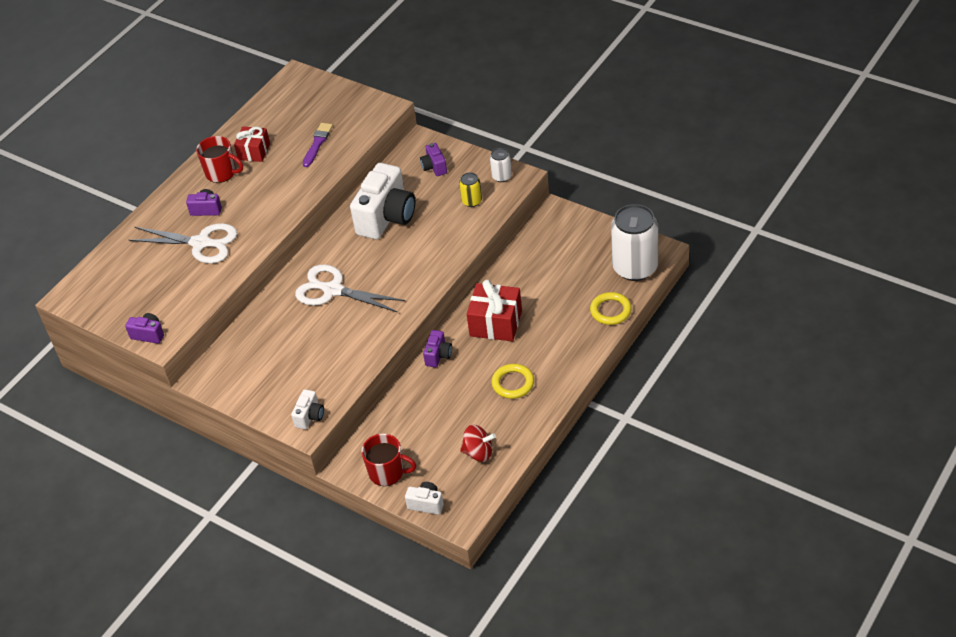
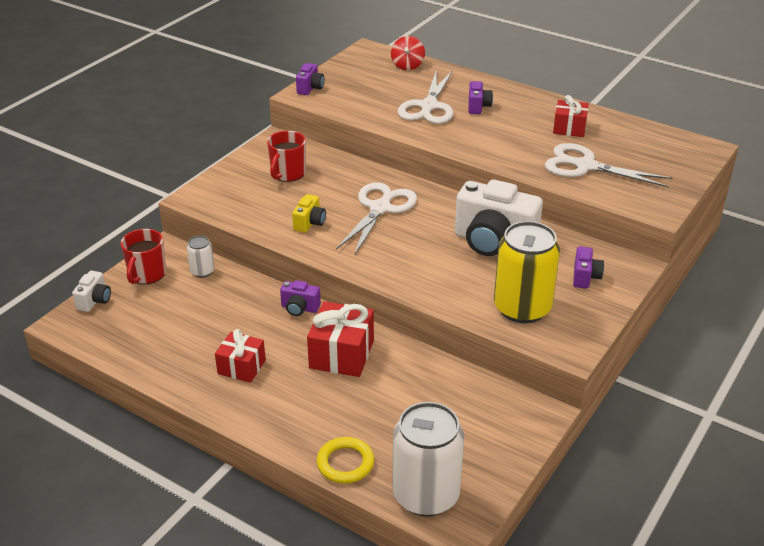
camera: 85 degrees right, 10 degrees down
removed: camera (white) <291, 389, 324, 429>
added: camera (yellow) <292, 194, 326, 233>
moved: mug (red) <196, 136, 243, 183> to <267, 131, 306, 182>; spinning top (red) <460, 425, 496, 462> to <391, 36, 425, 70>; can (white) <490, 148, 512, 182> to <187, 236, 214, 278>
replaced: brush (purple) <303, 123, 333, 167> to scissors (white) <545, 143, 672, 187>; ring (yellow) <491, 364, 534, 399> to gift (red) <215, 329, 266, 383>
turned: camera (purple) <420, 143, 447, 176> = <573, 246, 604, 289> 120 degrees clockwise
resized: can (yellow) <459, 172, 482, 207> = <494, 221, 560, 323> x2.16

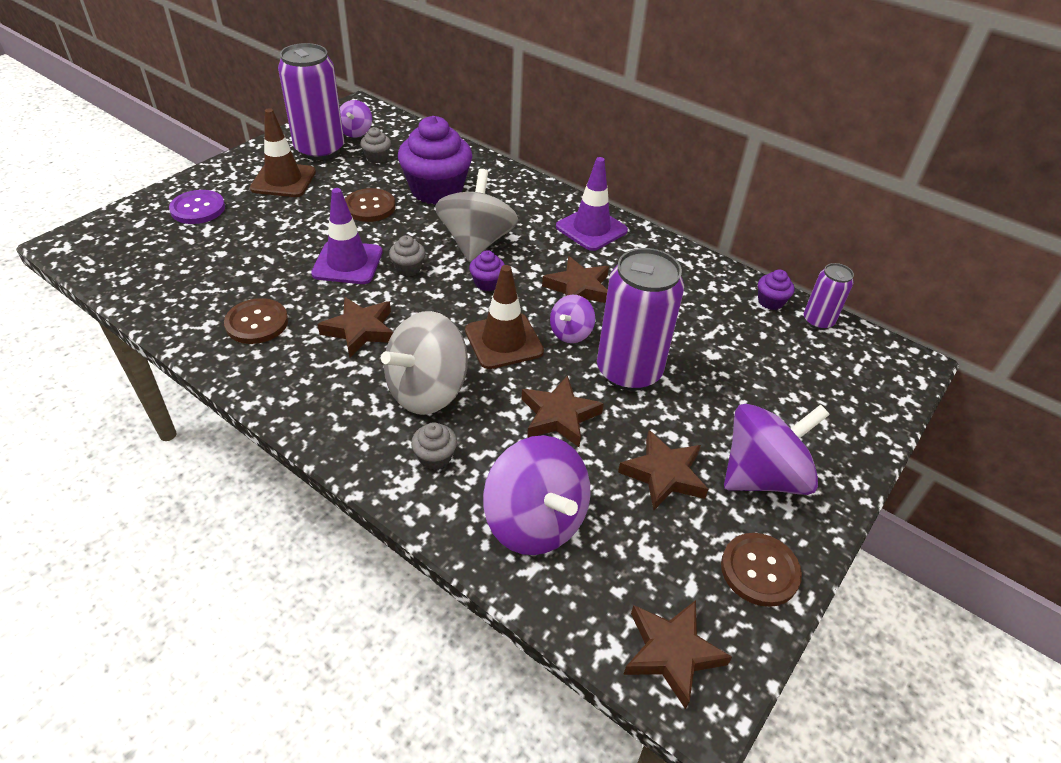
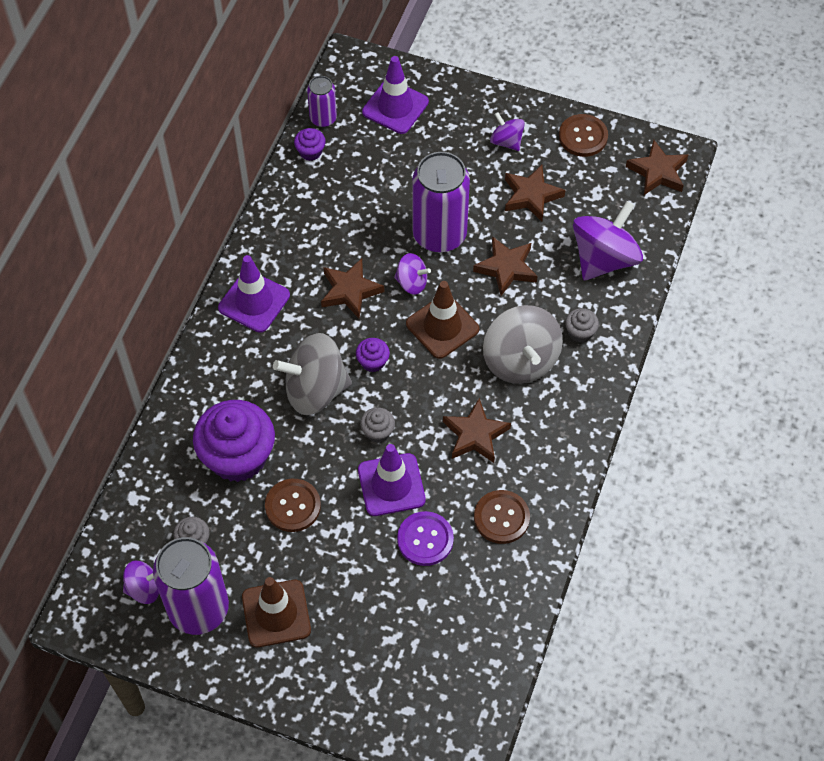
camera: 105 degrees left, 15 degrees up
added: traffic cone (purple) <362, 56, 429, 134>
moved: button (purple) <169, 190, 225, 224> to <397, 511, 454, 566>
turned: spinning top (grey) <381, 311, 468, 415> = <483, 305, 563, 384> 45 degrees clockwise
resized: spinning top (purple) <724, 404, 830, 495> = <490, 112, 525, 151> x0.52

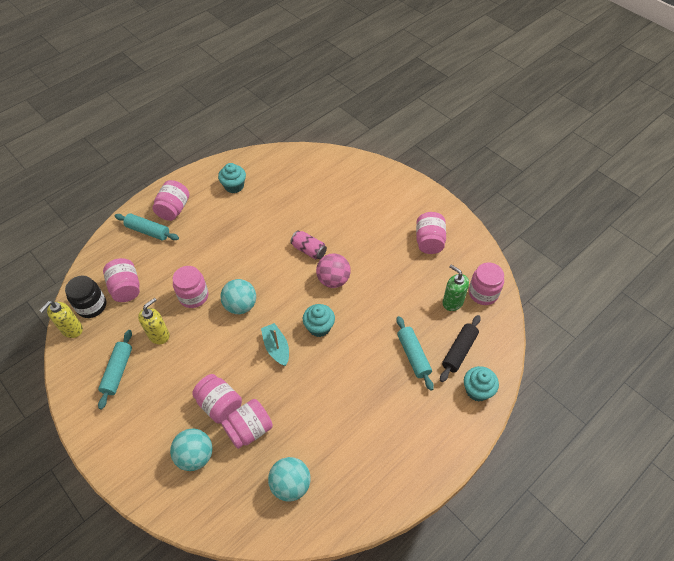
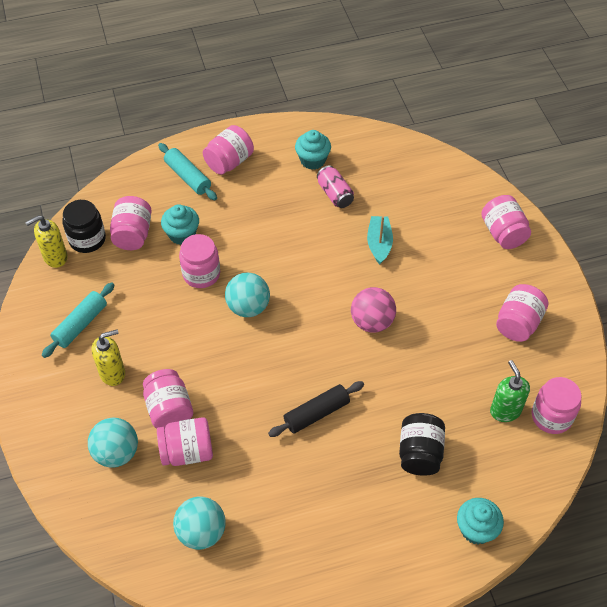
camera: 25 degrees right, 0 degrees up
added: jar (pink) <481, 195, 531, 249>
moved: soap dispenser (yellow) <138, 298, 170, 344> to <92, 329, 125, 386>; boat (turquoise) <261, 323, 289, 366> to <367, 216, 393, 264>; can (pink) <290, 230, 327, 259> to <317, 165, 354, 208>; cupcake (turquoise) <303, 304, 335, 337> to <161, 204, 199, 245>; rolling pin (black) <440, 315, 481, 382> to <268, 381, 364, 437>
replaced: rolling pin (turquoise) <396, 316, 434, 391> to jar (black) <399, 413, 445, 476>

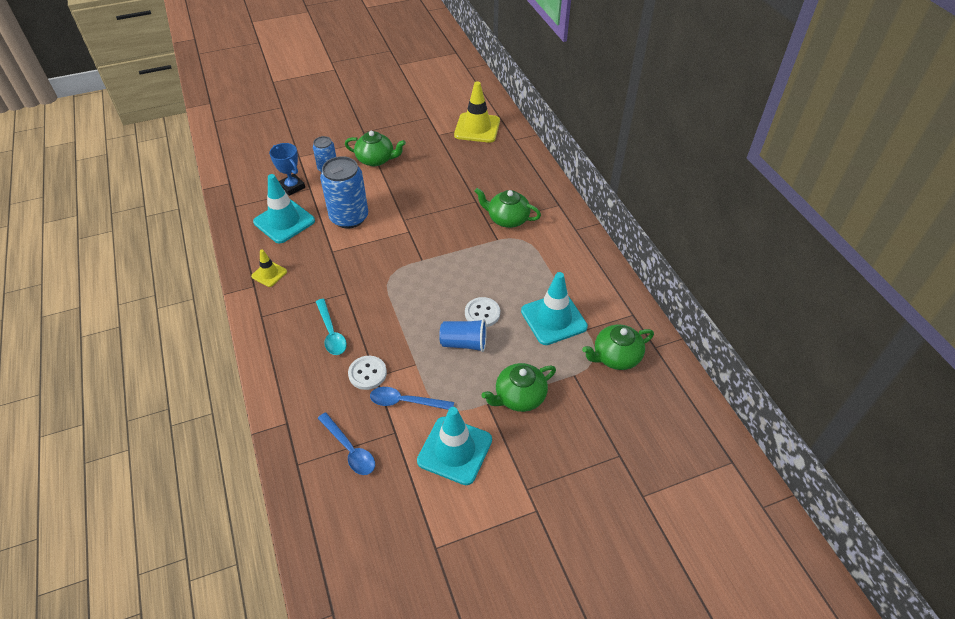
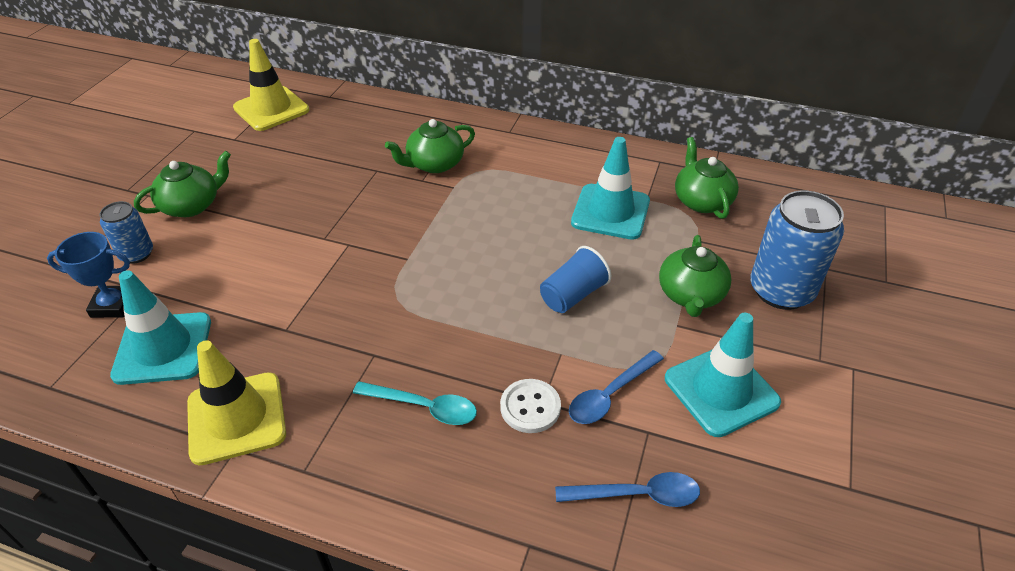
camera: 50 degrees left, 5 degrees down
removed: button (white) <465, 297, 500, 327>
moved: can (blue) <320, 156, 368, 229> to <750, 191, 844, 310>
turned: teapot (green) <582, 324, 654, 370> = <675, 137, 739, 219> 150 degrees clockwise
resized: traffic cone (yellow) <251, 249, 287, 287> = <187, 340, 286, 465> x1.87

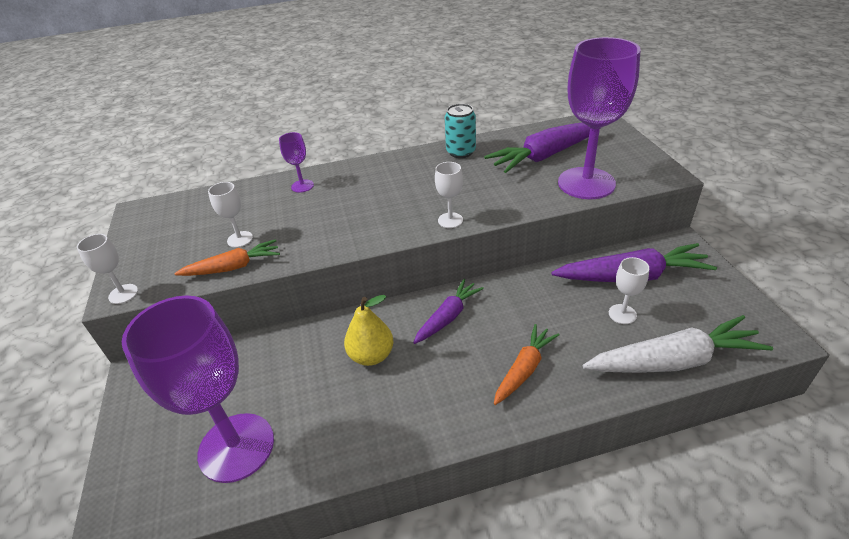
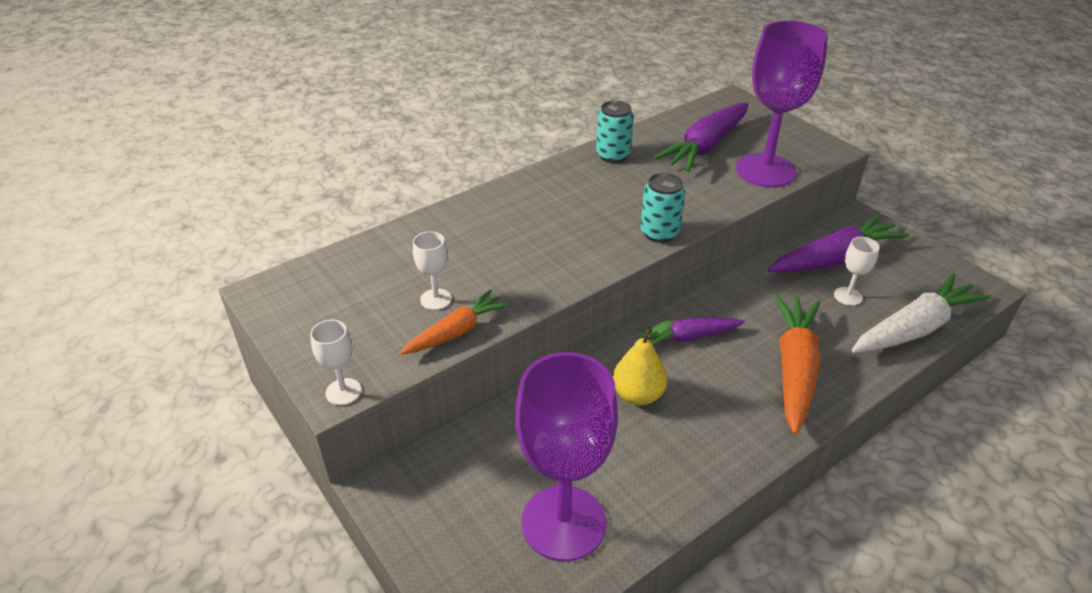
camera: 25 degrees left, 0 degrees up
removed: goblet (purple) <279, 132, 314, 193>
replaced: goblet (white) <435, 162, 463, 228> to can (turquoise) <640, 173, 685, 243>
turned: carrot (purple) <413, 279, 484, 344> = <637, 318, 745, 345> 120 degrees counterclockwise
resized: carrot (orange) <494, 324, 560, 405> = <774, 294, 821, 434> x1.65

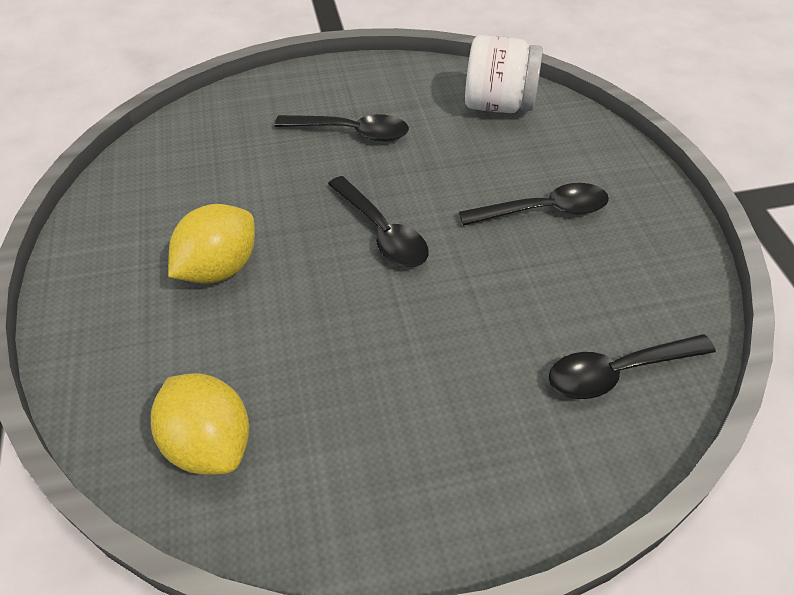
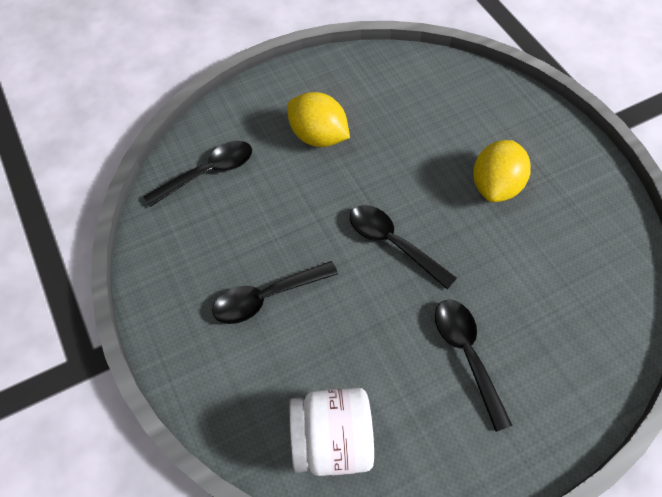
camera: 165 degrees right, 10 degrees up
moved: lemon (yellow) <151, 373, 249, 475> to <287, 92, 350, 147>
turned: spoon (black) <275, 114, 409, 142> = <435, 299, 513, 432> 75 degrees clockwise

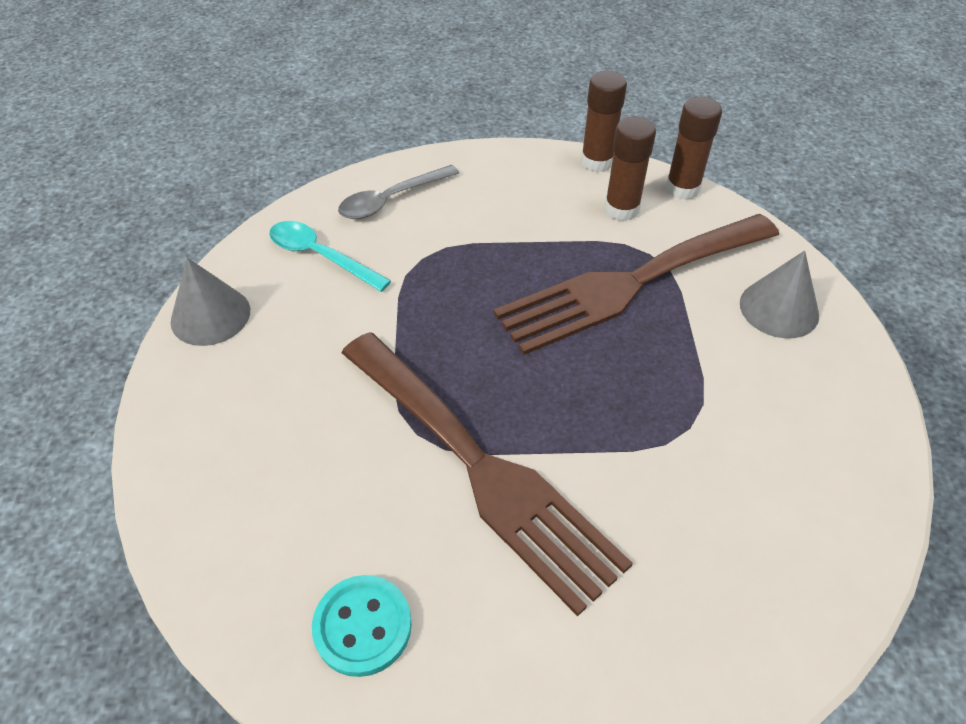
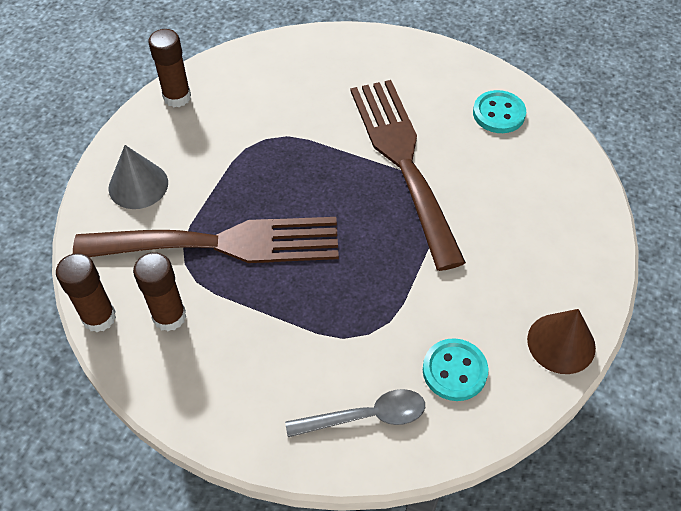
camera: 155 degrees left, 5 degrees up
moved: glue stick (brown) <581, 71, 627, 172> to <148, 29, 191, 107>
replaced: spoon (turquoise) <269, 221, 391, 292> to button (turquoise) <423, 338, 488, 401>
recoloured: cone (grey) <170, 258, 250, 346> to cone (brown) <527, 309, 596, 374>

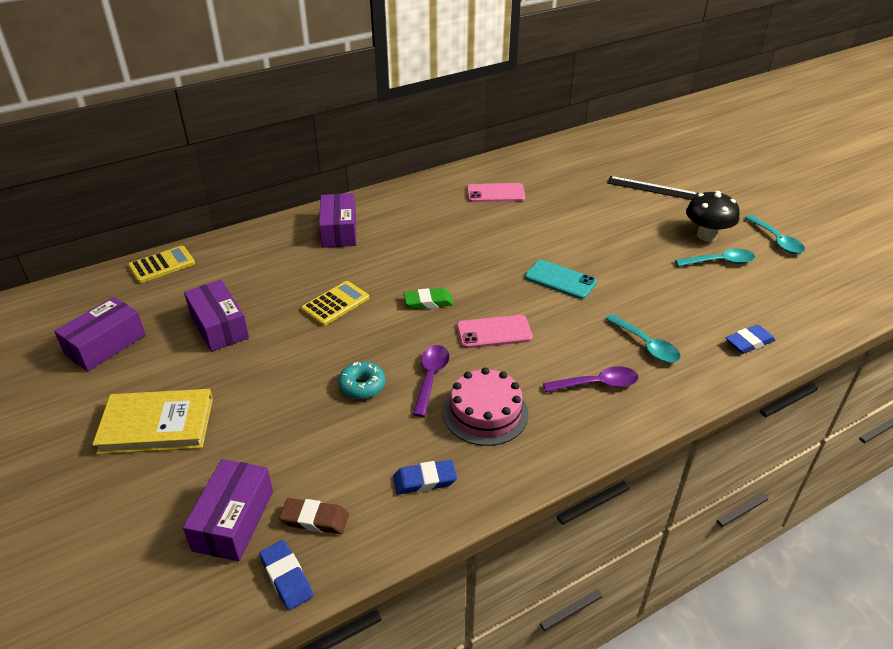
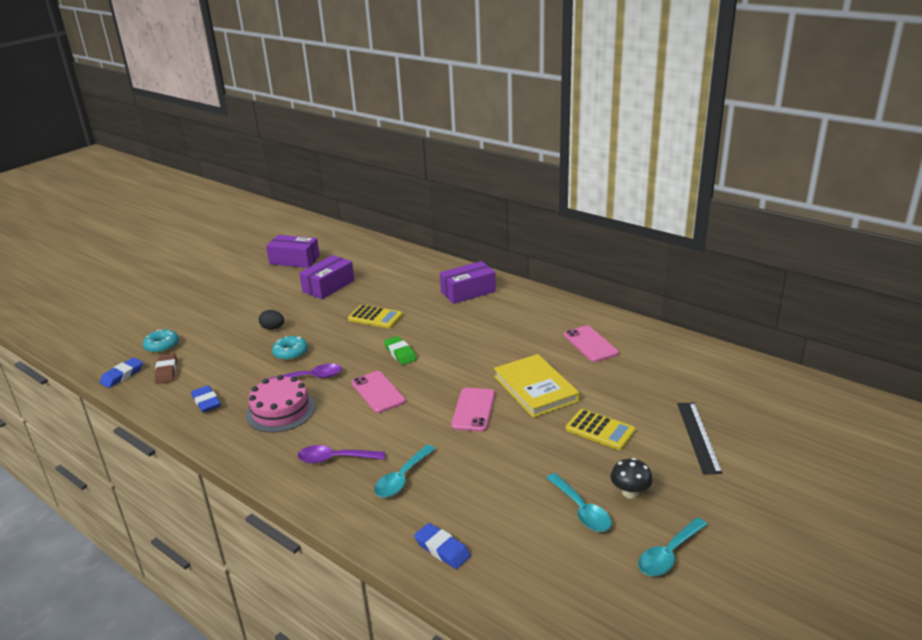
camera: 70 degrees right, 10 degrees down
added: egg (black) <259, 310, 284, 330>
moved: book (yellow) <92, 389, 213, 454> to <494, 354, 580, 418>; calculator (yellow) <128, 246, 195, 283> to <566, 409, 636, 450>
replaced: box (purple) <183, 459, 273, 561> to donut (turquoise) <143, 329, 179, 353>
recoloured: phone (turquoise) <525, 260, 597, 299> to phone (pink) <451, 388, 495, 432>
turned: spoon (purple) <543, 366, 639, 392> = <298, 445, 385, 463> 120 degrees clockwise
resized: mushroom (black) <686, 191, 739, 241> = <611, 458, 653, 499> x0.65

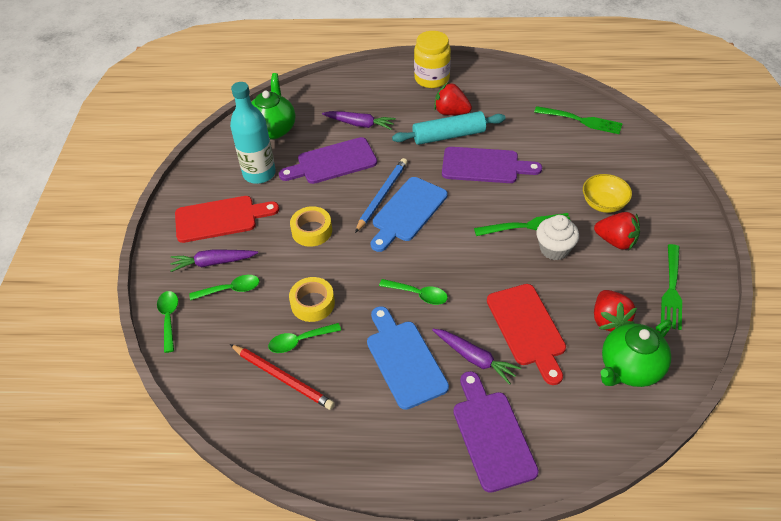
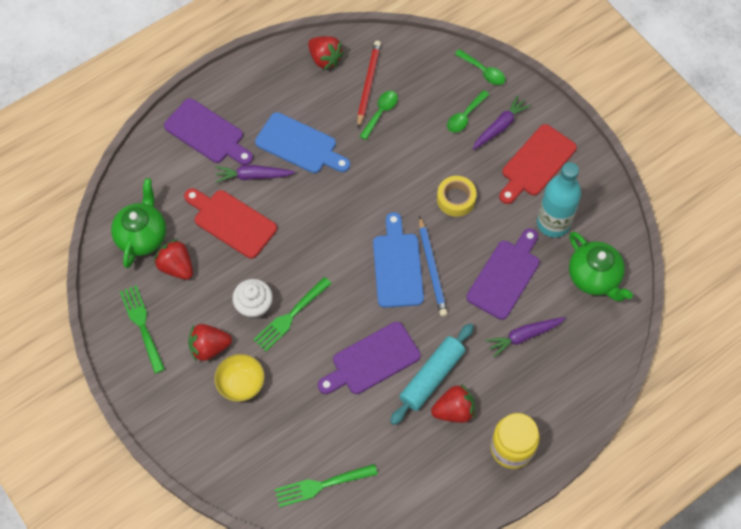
camera: 140 degrees right, 15 degrees up
removed: tape (yellow) <289, 277, 335, 322>; spoon (green) <379, 279, 448, 305>
added: strawberry (red) <308, 36, 344, 70>
turned: pencil (red) <230, 344, 335, 410> = <357, 41, 381, 128> 105 degrees clockwise

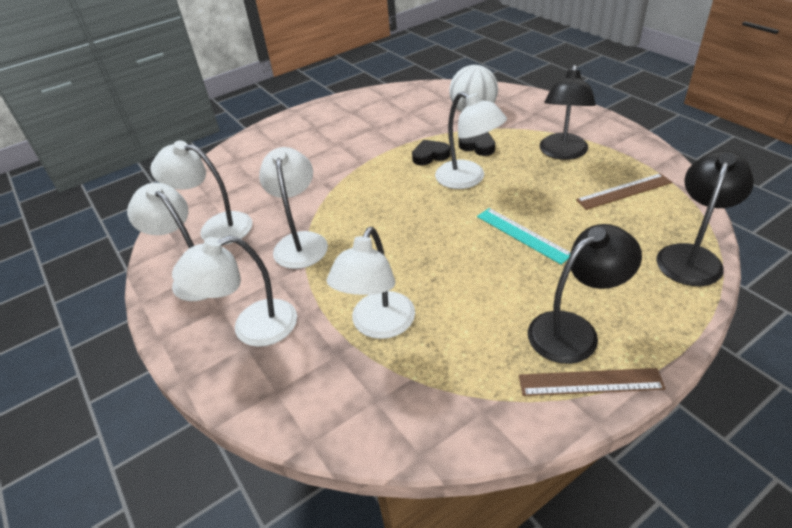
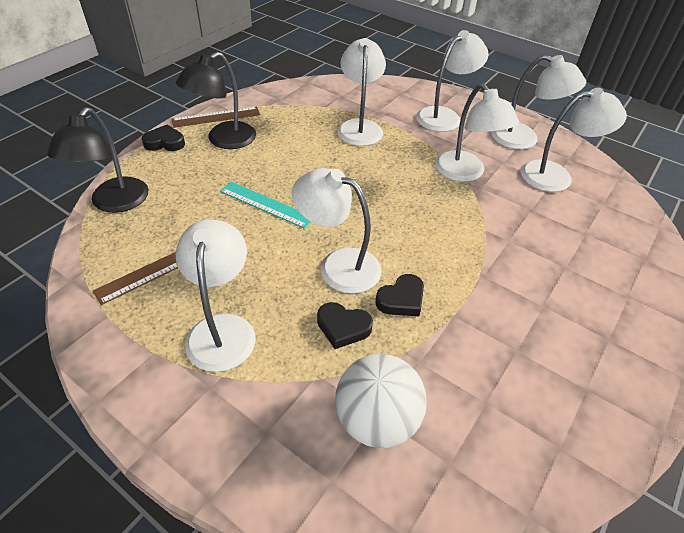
camera: 155 degrees right, 5 degrees up
added: heart (black) <142, 125, 185, 151>
recoloured: lamp (black) <539, 65, 596, 160> to lamp (white) <176, 219, 256, 372>

